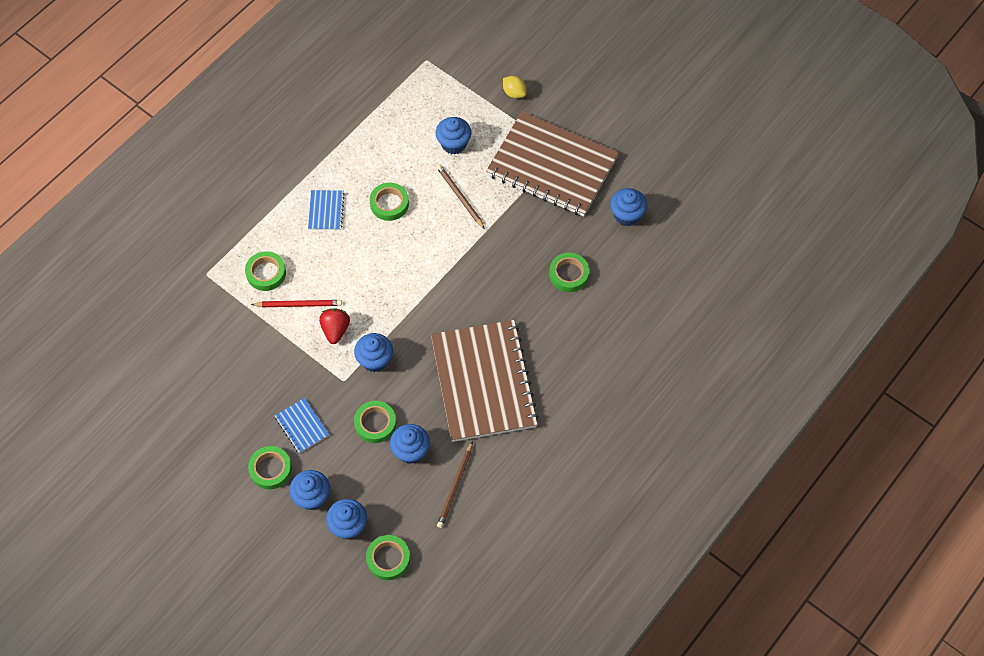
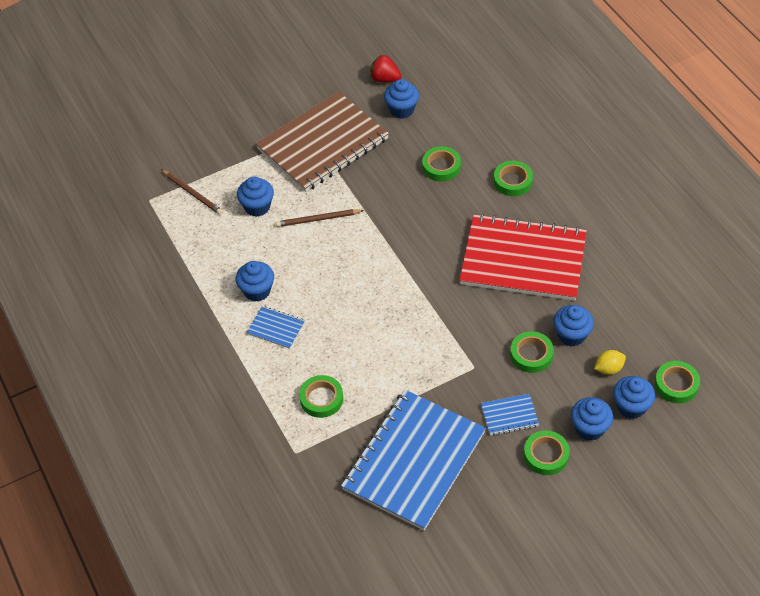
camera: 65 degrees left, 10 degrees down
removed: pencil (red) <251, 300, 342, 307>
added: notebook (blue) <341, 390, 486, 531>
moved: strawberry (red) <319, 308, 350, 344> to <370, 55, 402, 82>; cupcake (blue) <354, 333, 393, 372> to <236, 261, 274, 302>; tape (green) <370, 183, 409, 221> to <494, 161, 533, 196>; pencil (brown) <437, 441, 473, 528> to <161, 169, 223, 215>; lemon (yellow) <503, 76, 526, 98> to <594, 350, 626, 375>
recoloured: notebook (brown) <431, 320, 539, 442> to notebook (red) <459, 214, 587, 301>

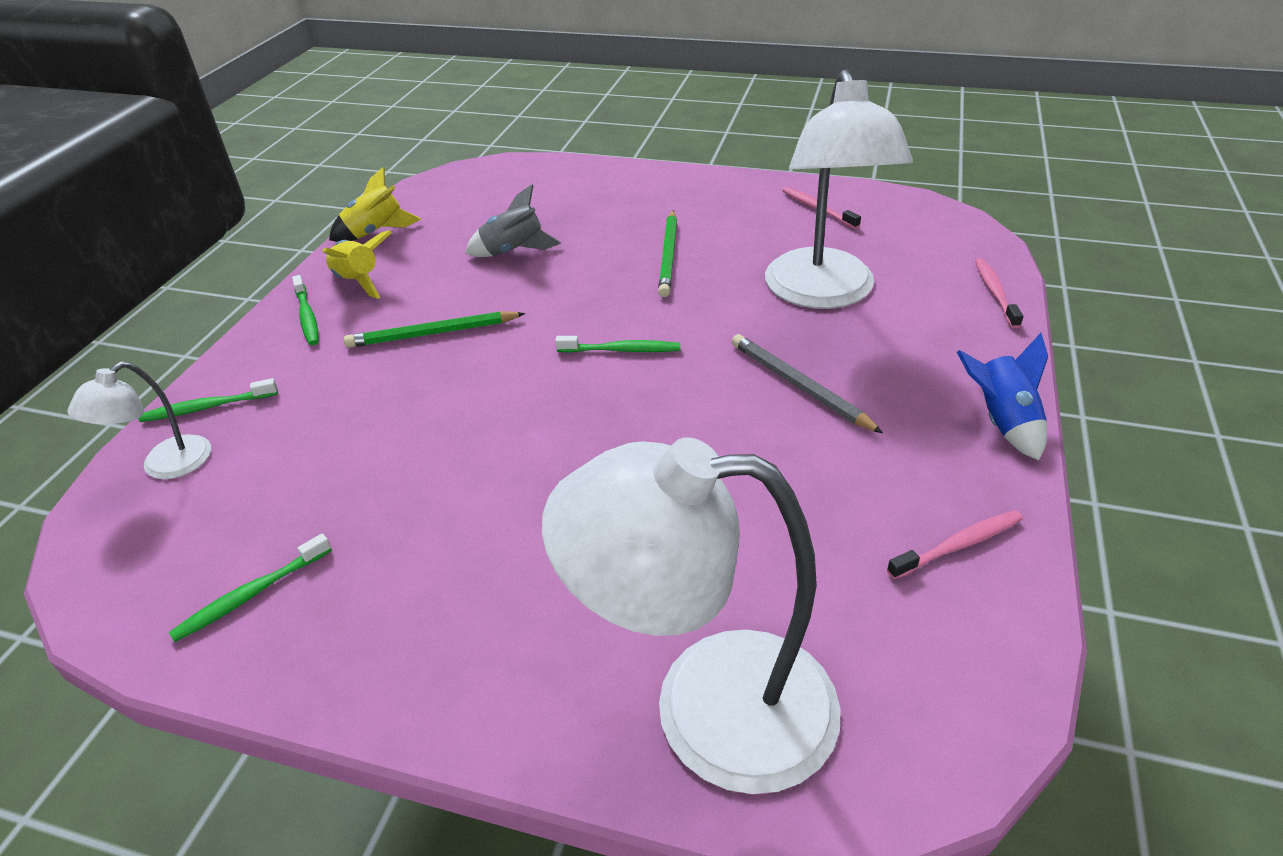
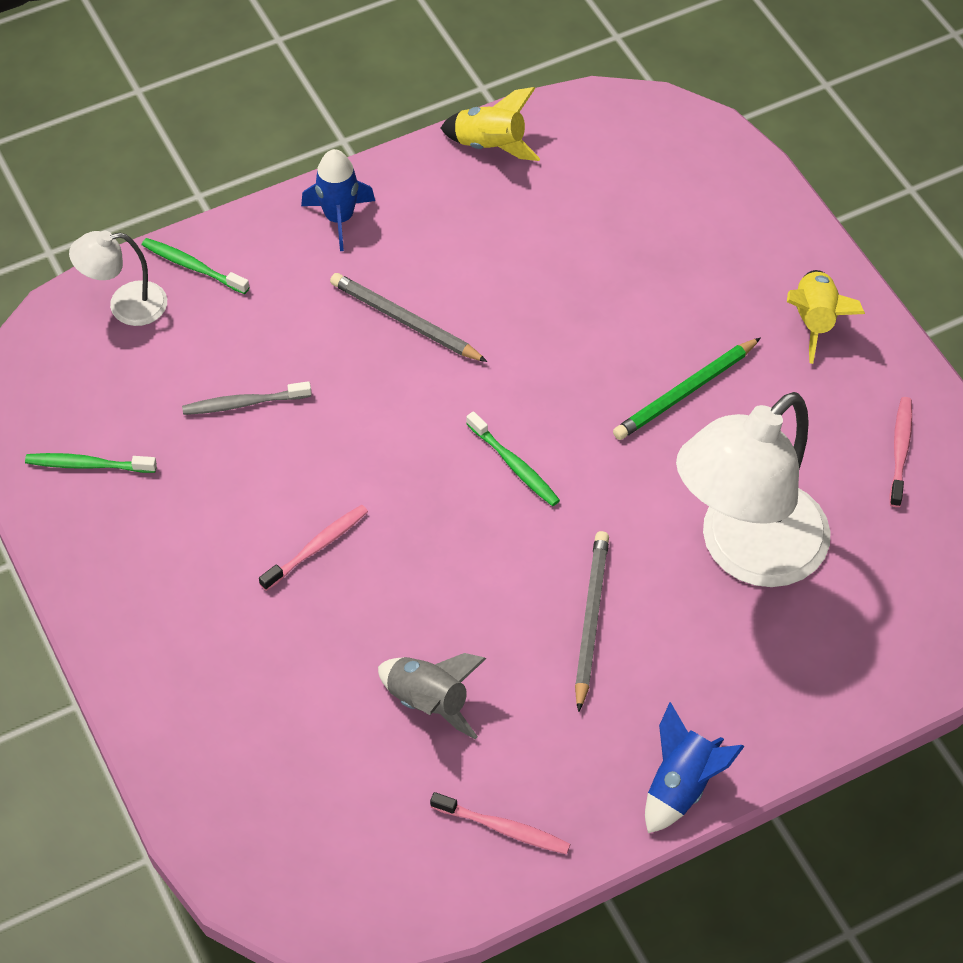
camera: 45 degrees right, 15 degrees up
removed: lamp (white) <542, 437, 841, 794>
added: toothbrush (grey) <182, 381, 312, 415>
moved: rocket (yellow) <322, 230, 393, 299> to <787, 270, 865, 364>; rocket (grey) <465, 185, 561, 257> to <378, 653, 486, 739>; toothbrush (pink) <975, 259, 1023, 328> to <259, 505, 368, 591>
replaced: toothbrush (green) <292, 275, 319, 345> to rocket (blue) <301, 149, 375, 251>
recoloured: pencil (green) <344, 311, 525, 348> to pencil (grey) <330, 273, 488, 362>

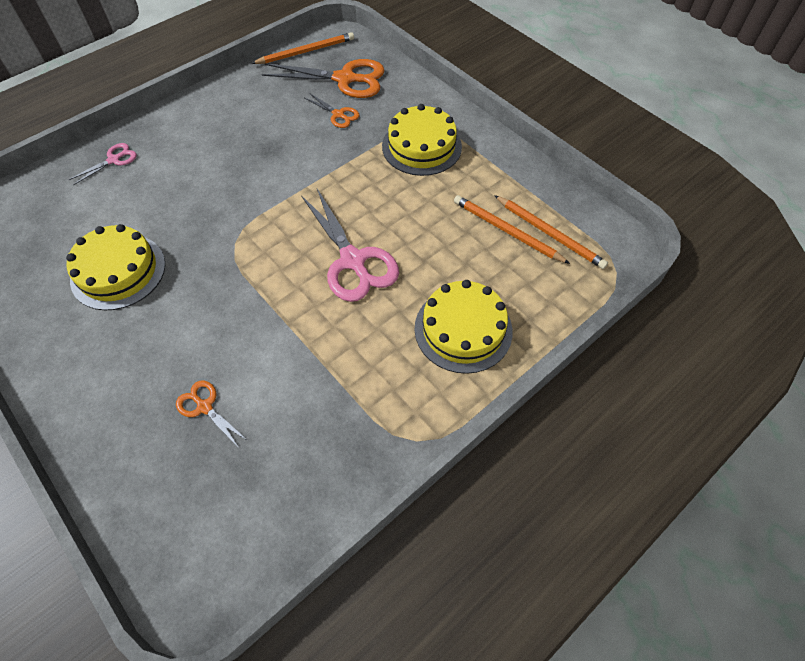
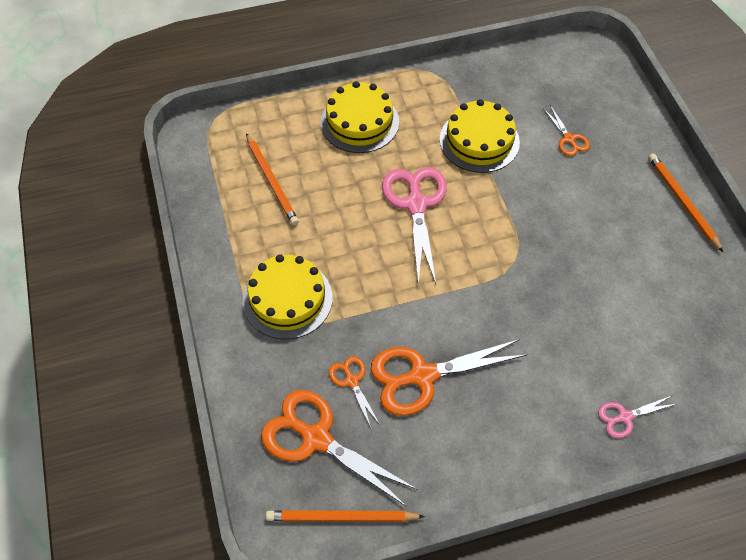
camera: 155 degrees left, 0 degrees up
added: scissors (orange) <371, 339, 527, 416>
moved: cake (yellow) <66, 224, 165, 310> to <440, 99, 520, 173>; pencil (orange) <494, 195, 608, 269> to <648, 153, 723, 252>

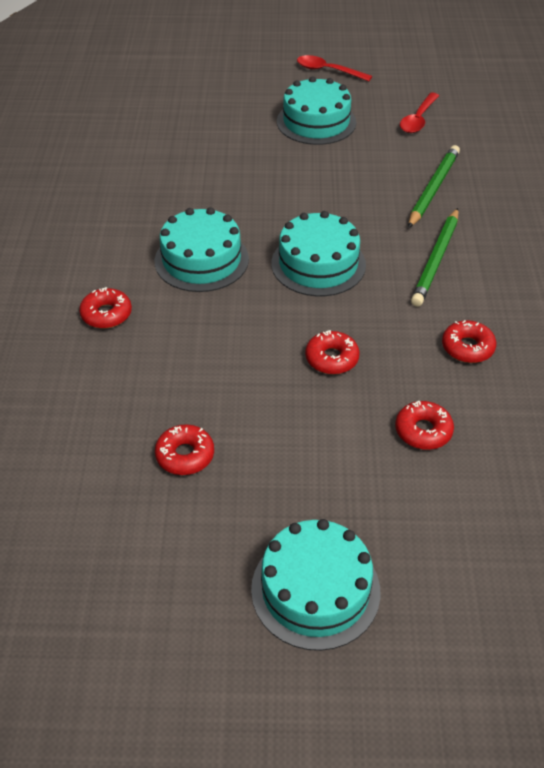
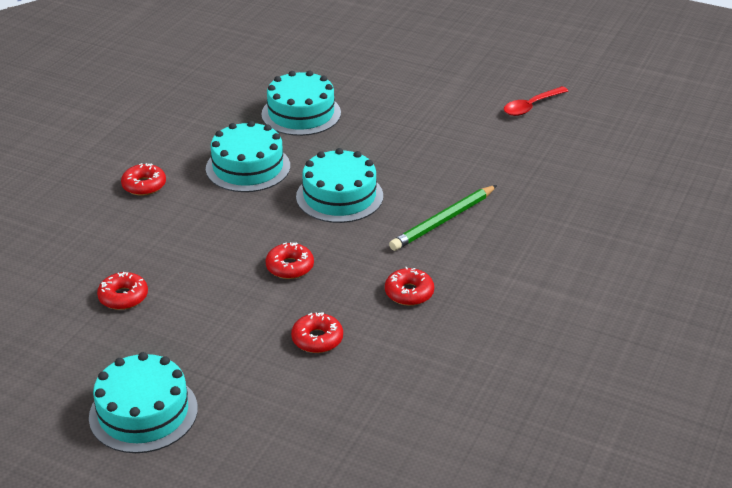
camera: 25 degrees right, 10 degrees down
removed: spoon (red) <297, 55, 372, 81>; pencil (green) <408, 145, 460, 228>
moved: cake (turquoise) <277, 76, 356, 145> to <261, 71, 341, 136>

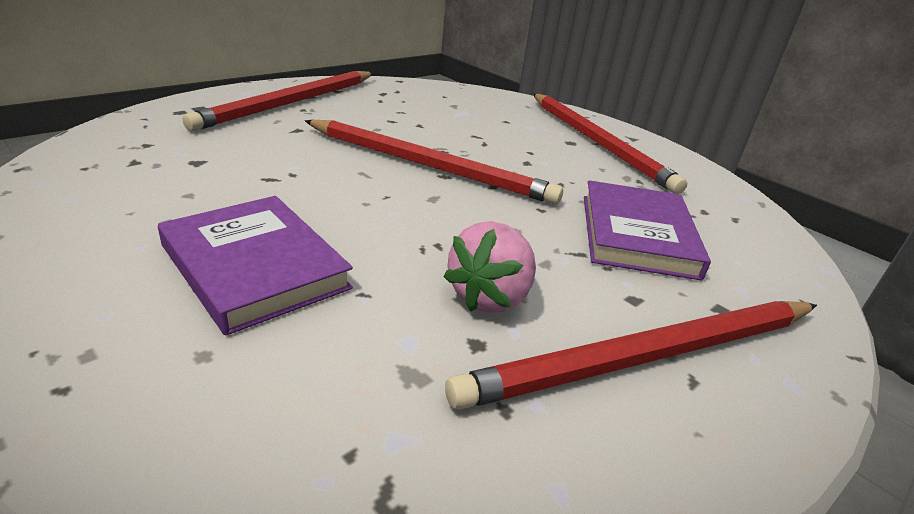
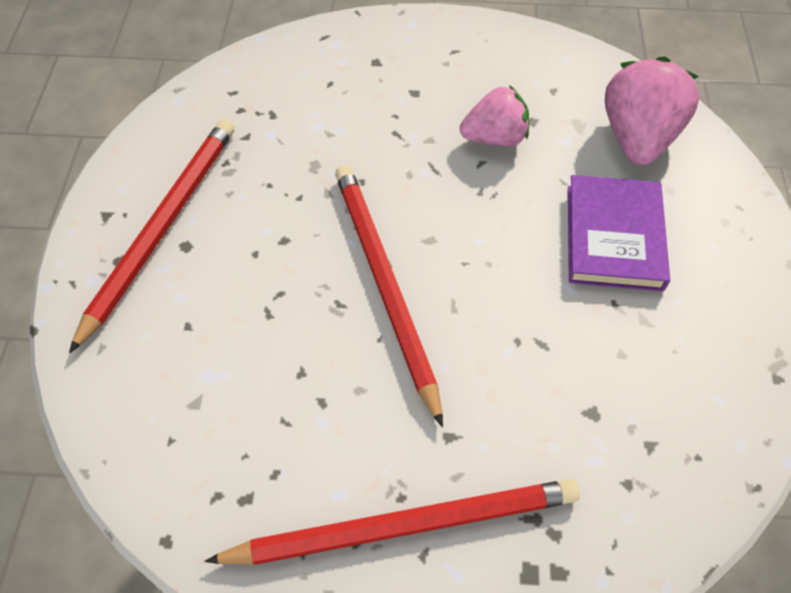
camera: 130 degrees left, 25 degrees up
removed: pencil (red) <445, 301, 817, 410>; book (purple) <584, 180, 711, 281>
added: strawberry (pink) <605, 56, 700, 165>

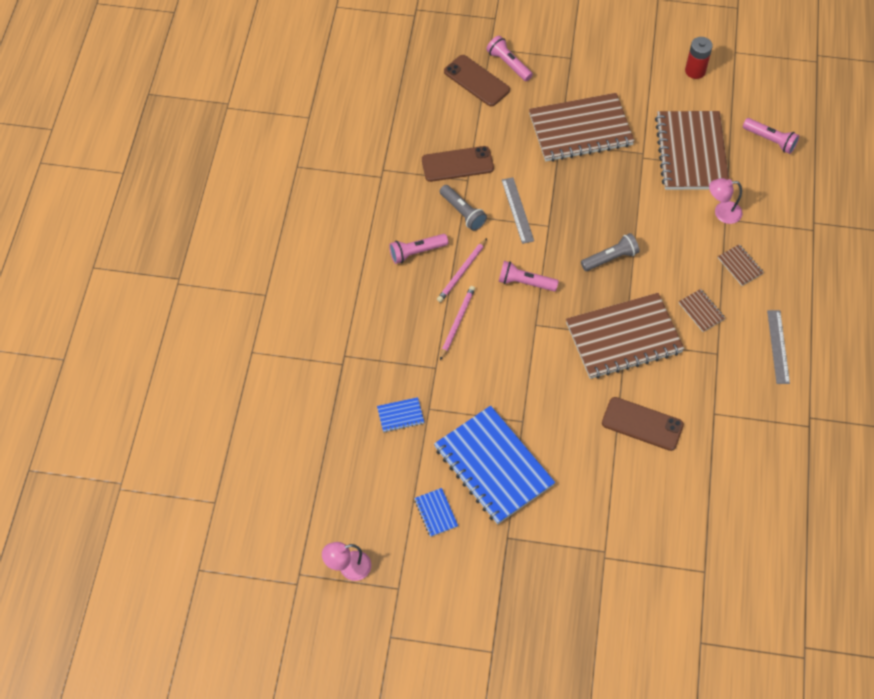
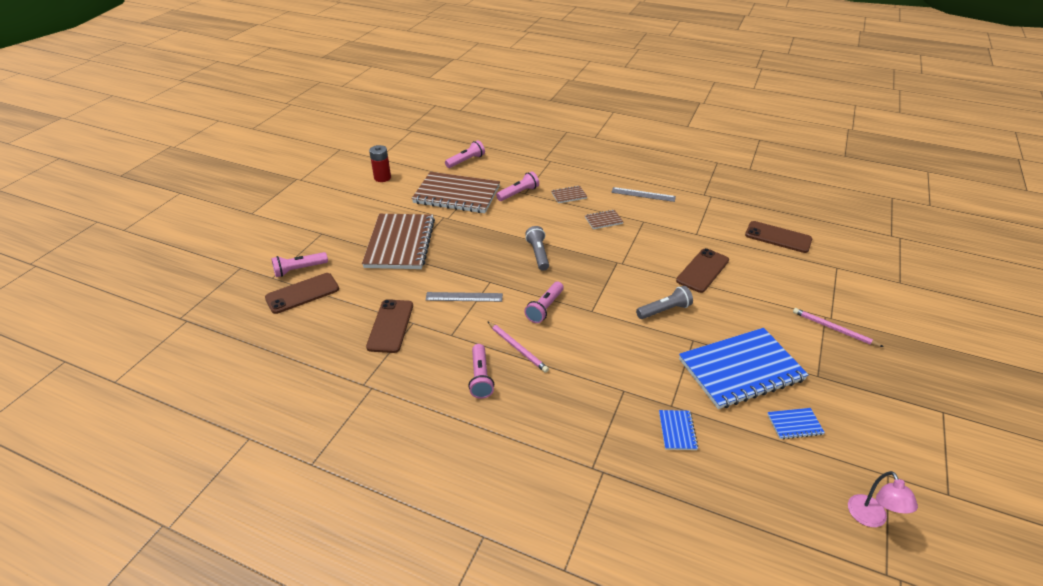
camera: 75 degrees left, 20 degrees down
removed: notebook (brown) <566, 293, 684, 379>
added: phone (brown) <745, 221, 812, 253>
moved: flashlight (grey) <440, 185, 487, 231> to <636, 286, 693, 319>; pencil (pink) <440, 286, 475, 360> to <793, 308, 883, 347>
replaced: lamp (pink) <709, 178, 742, 224> to flashlight (pink) <496, 171, 539, 201>

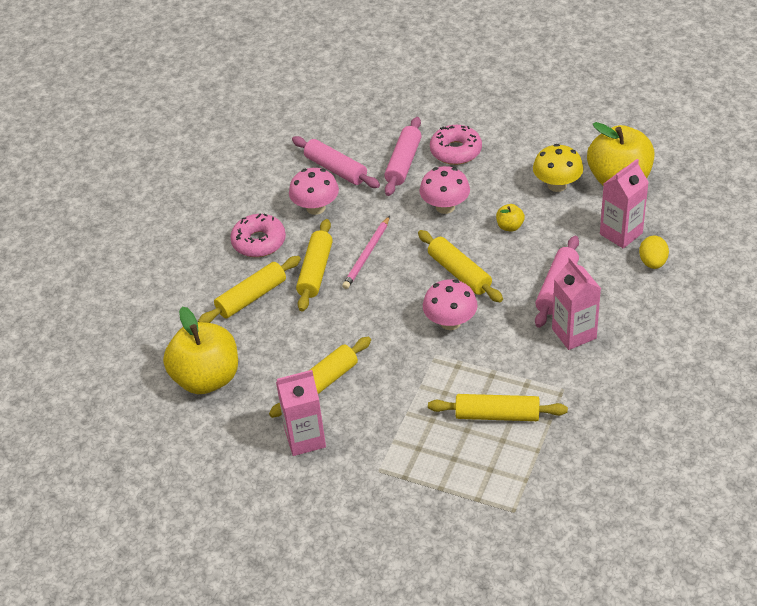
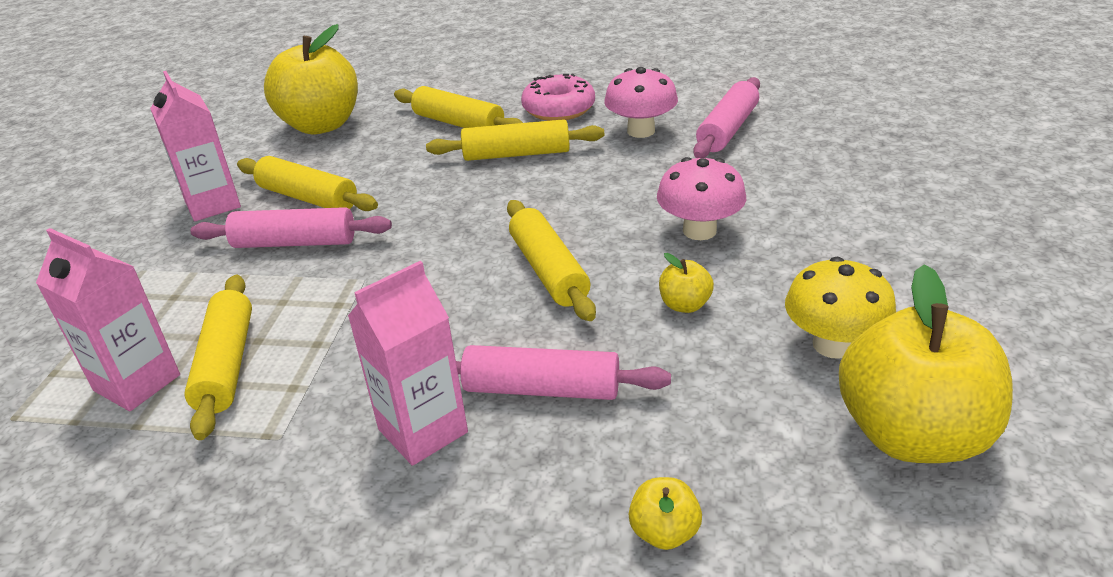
camera: 75 degrees right, 10 degrees down
removed: pencil (pink) <342, 216, 390, 289>; mushroom (pink) <423, 279, 478, 330>; donut (pink) <430, 125, 482, 165>
moved: rolling pin (pink) <384, 117, 422, 196> to <190, 207, 392, 248>; carton (pink) <600, 159, 649, 249> to <36, 228, 180, 411>
replaced: egg (yellow) <639, 235, 669, 269> to apple (yellow) <628, 477, 702, 550>
turned: rolling pin (yellow) <418, 230, 503, 302> = <507, 200, 596, 321> 60 degrees counterclockwise

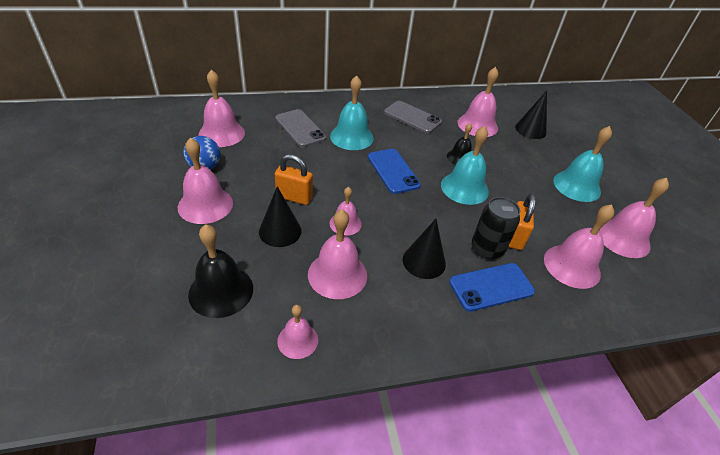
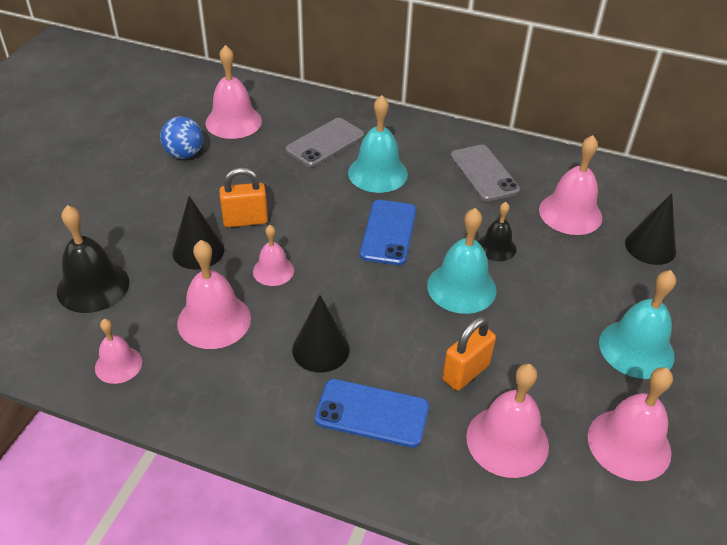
camera: 35 degrees right, 0 degrees up
removed: bell (pink) <178, 137, 233, 224>; can (black) <472, 197, 520, 260>
turned: phone (grey) <275, 109, 327, 147> = <286, 118, 364, 167> 45 degrees clockwise; padlock (orange) <275, 154, 313, 205> = <219, 168, 268, 227> 60 degrees counterclockwise

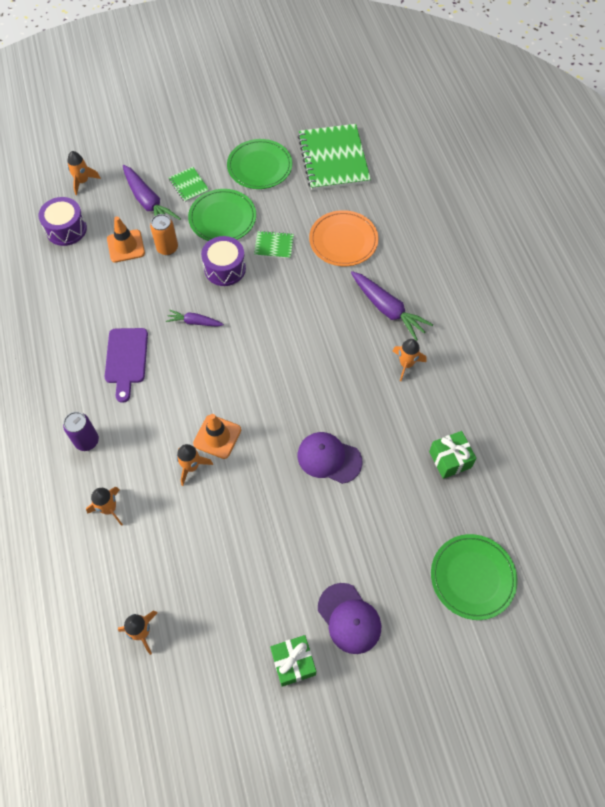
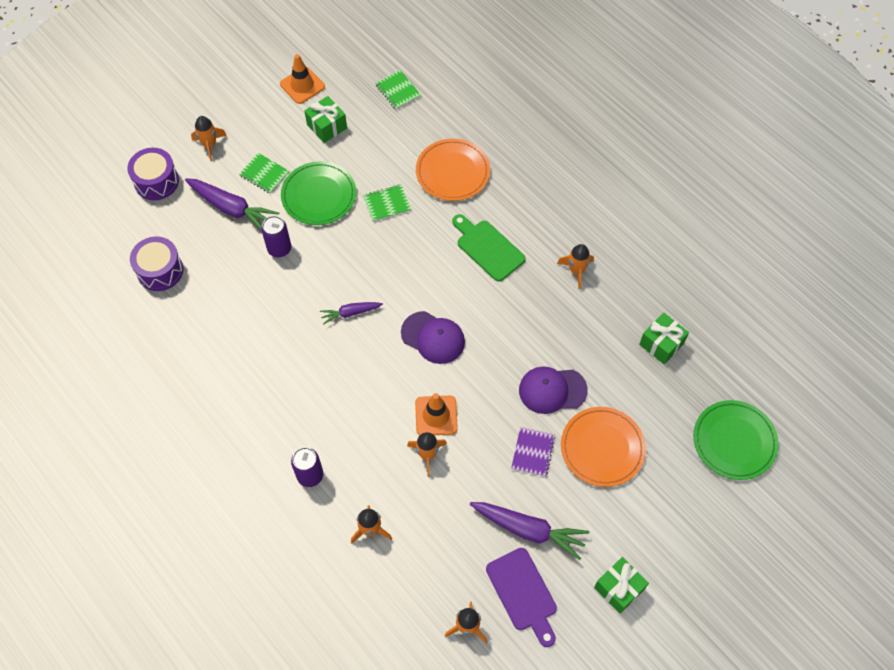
camera: 25 degrees left, 0 degrees up
added: cutting board (green) <452, 214, 525, 282>; notebook (purple) <511, 427, 555, 477>; plate (orange) <561, 407, 646, 487>
moved: rocket (orange) <67, 151, 101, 195> to <191, 116, 227, 161>; cutting board (purple) <105, 328, 148, 403> to <486, 548, 557, 647>; traffic cone (orange) <107, 216, 145, 263> to <280, 54, 325, 104>; drum (purple) <201, 236, 246, 286> to <127, 148, 179, 200>; cap (purple) <318, 583, 381, 654> to <401, 311, 465, 364>; carrot (purple) <351, 271, 433, 341> to <470, 502, 589, 560>
replaced: plate (green) <227, 139, 293, 189> to gift (green) <304, 96, 347, 143>
recoloured: can (orange) <150, 214, 178, 255> to can (purple) <261, 216, 291, 257>
resized: notebook (green) <298, 124, 371, 190> = <375, 70, 421, 110> x0.46

